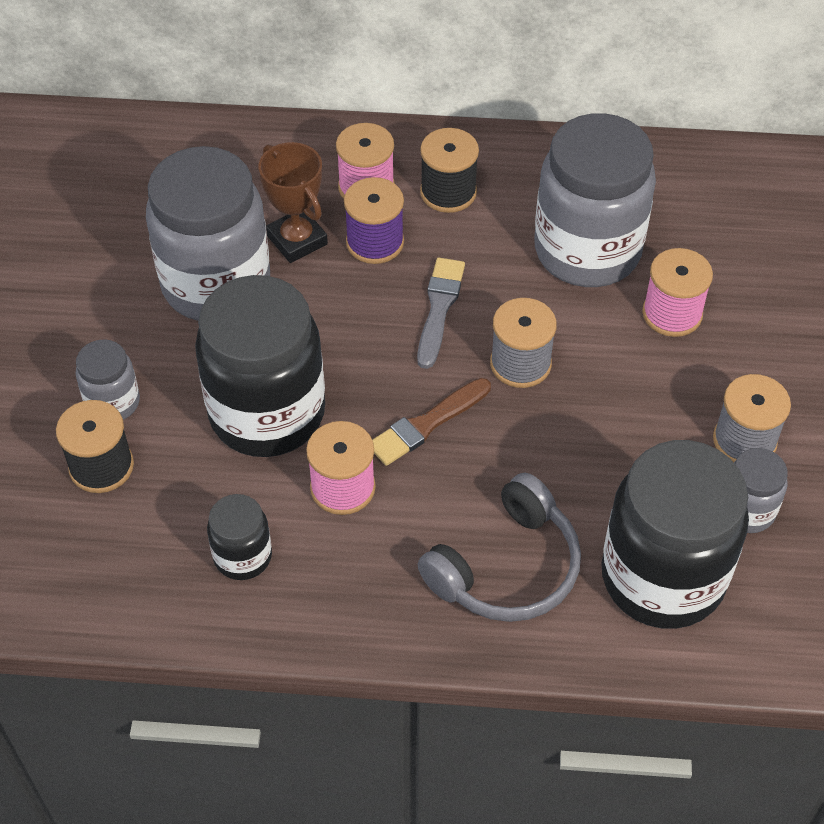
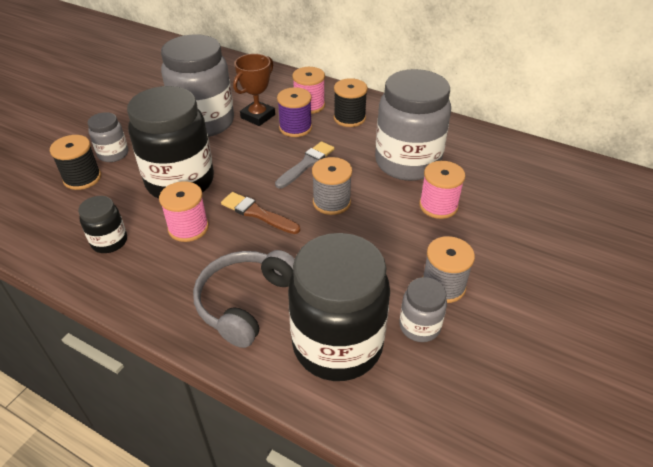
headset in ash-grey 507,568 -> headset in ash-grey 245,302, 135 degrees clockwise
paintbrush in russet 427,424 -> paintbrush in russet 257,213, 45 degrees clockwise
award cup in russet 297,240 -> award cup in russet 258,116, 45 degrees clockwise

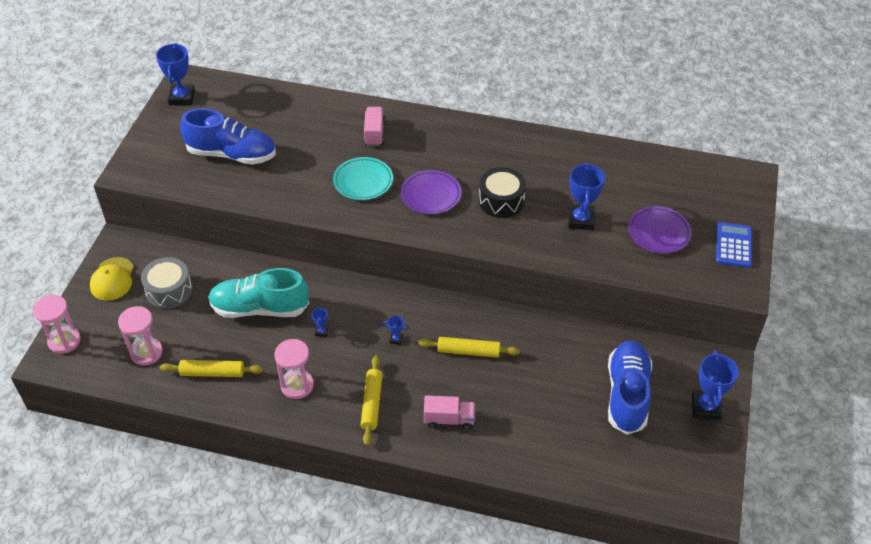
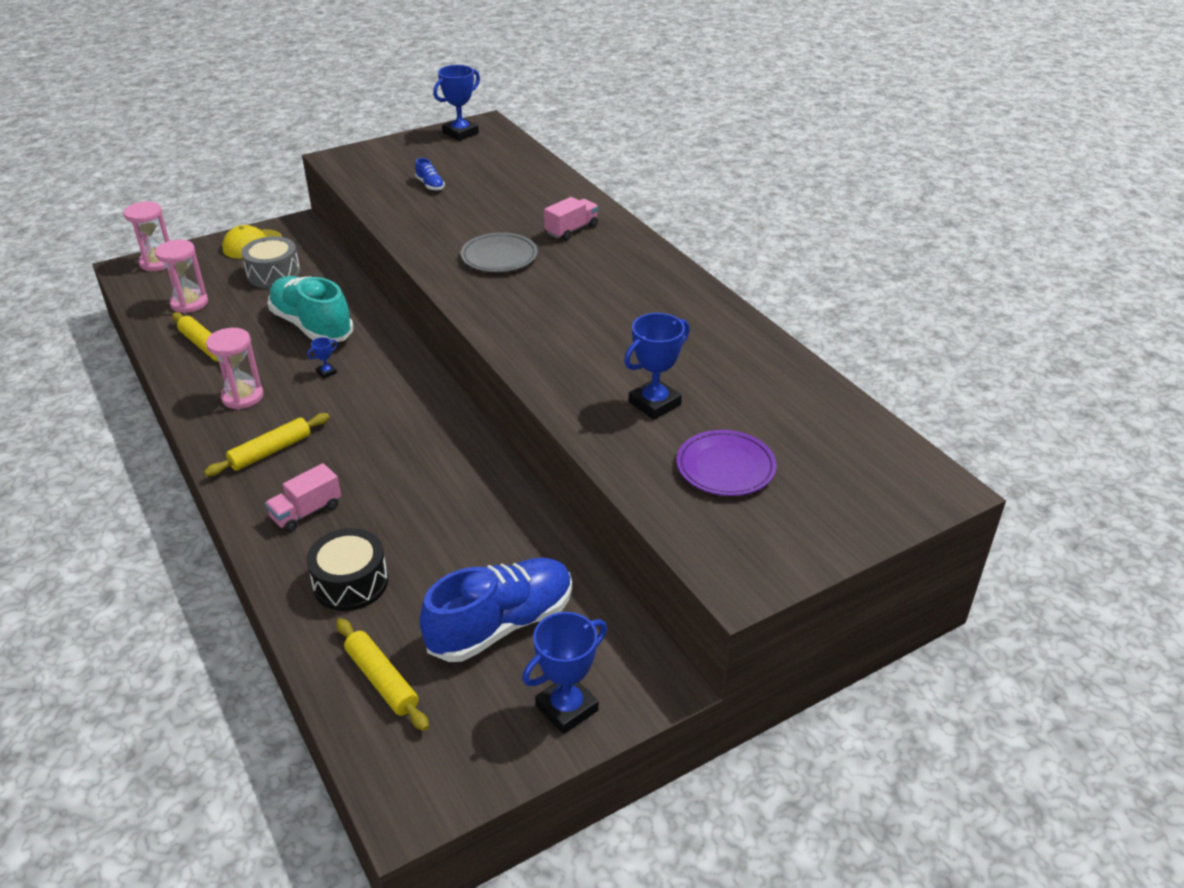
truck in rosy 449,419 -> truck in rosy 306,512, 90 degrees clockwise
snare drum in ebony 501,201 -> snare drum in ebony 350,583, shifted
rolling pin in golden 468,351 -> rolling pin in golden 382,680, shifted
lace-up shoe in royal blue 232,154 -> lace-up shoe in royal blue 430,185, x0.41
plate in aqua 363,181 -> plate in ash-grey 499,257
award cup in royal blue 396,339 -> none
plate in violet 430,195 -> none
calculator in royal blue 733,245 -> none

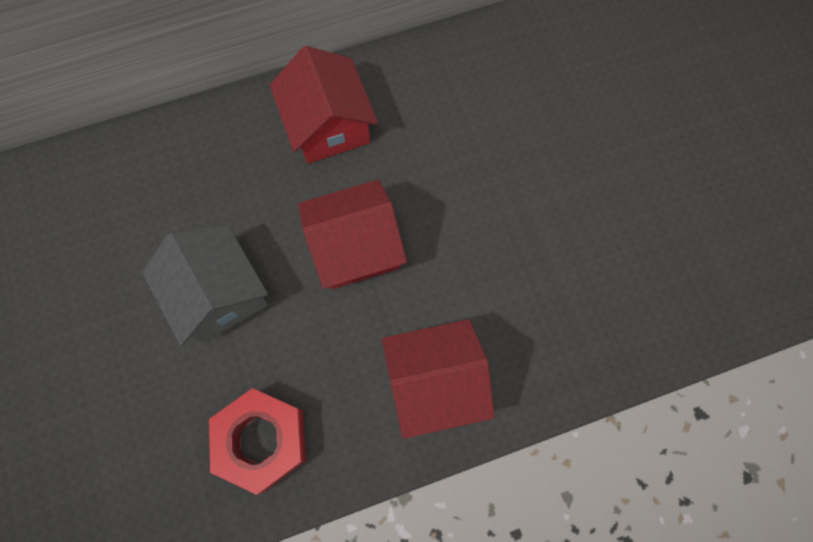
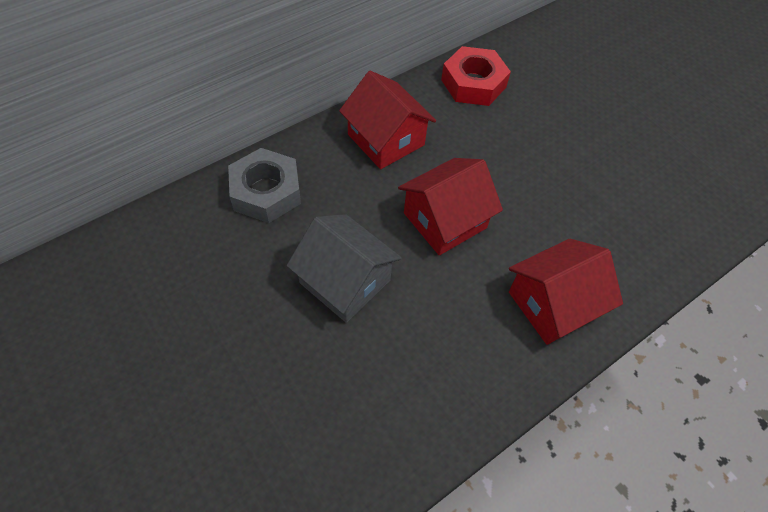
none -> hexagon nut in ash-grey 266,192
hexagon nut in scarlet 261,440 -> hexagon nut in scarlet 473,83, shifted

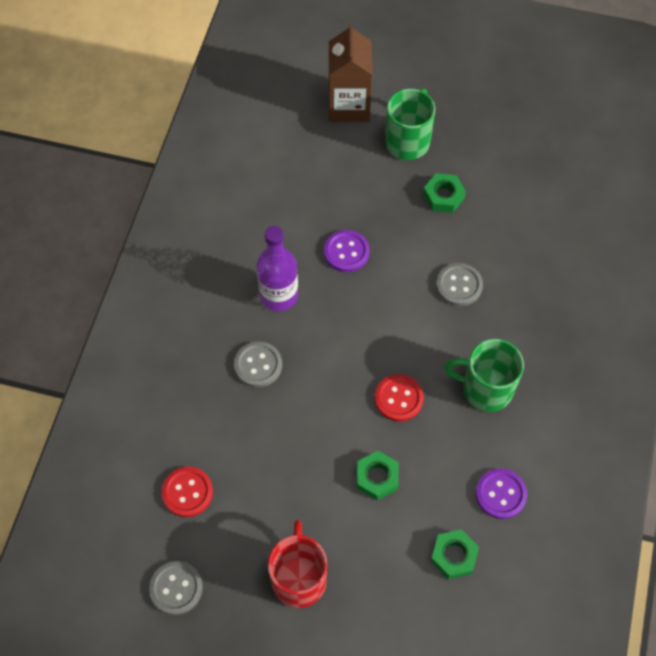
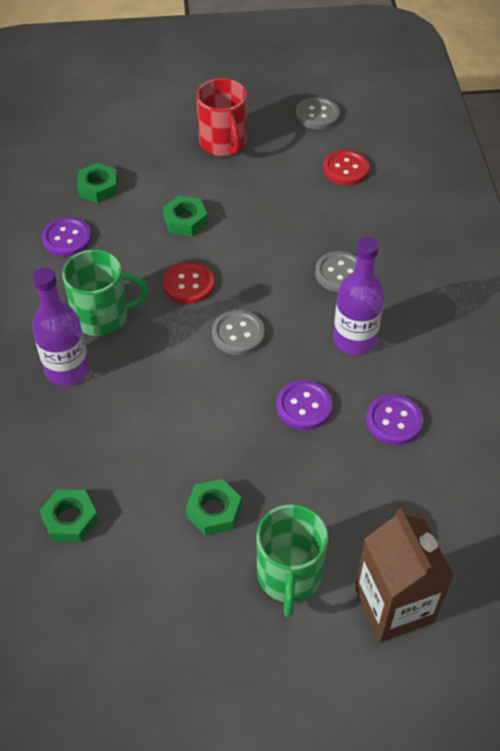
none -> drink bottle in violet 67,369
none -> hexagon nut in leaf-green 70,519
sewing button in ash-grey 459,285 -> sewing button in ash-grey 238,334, shifted
none -> sewing button in violet 394,421

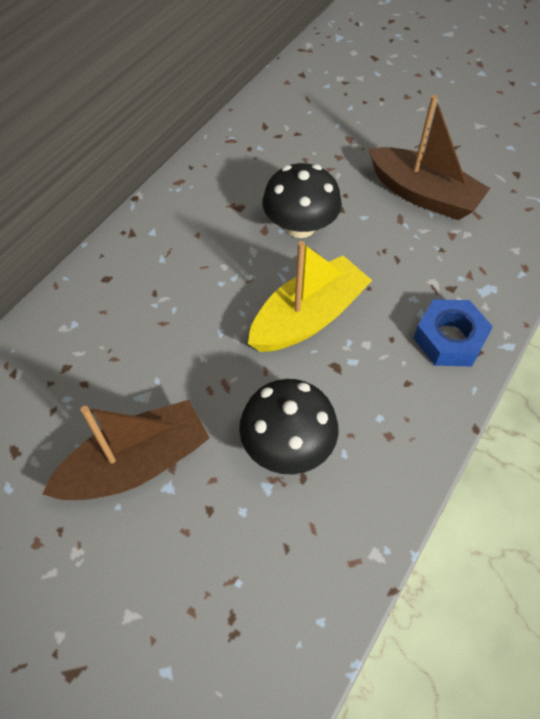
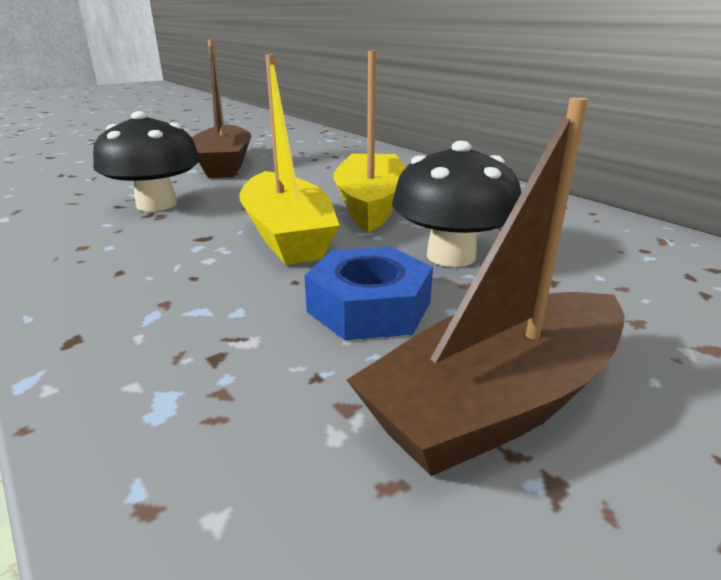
hexagon nut in royal blue 449,339 -> hexagon nut in royal blue 369,307, shifted
none -> toy boat in golden 371,204

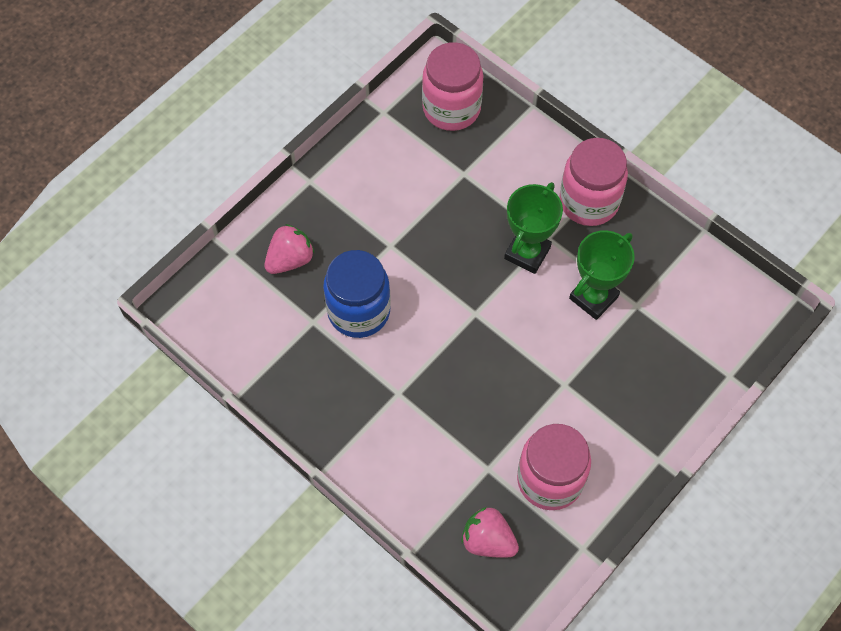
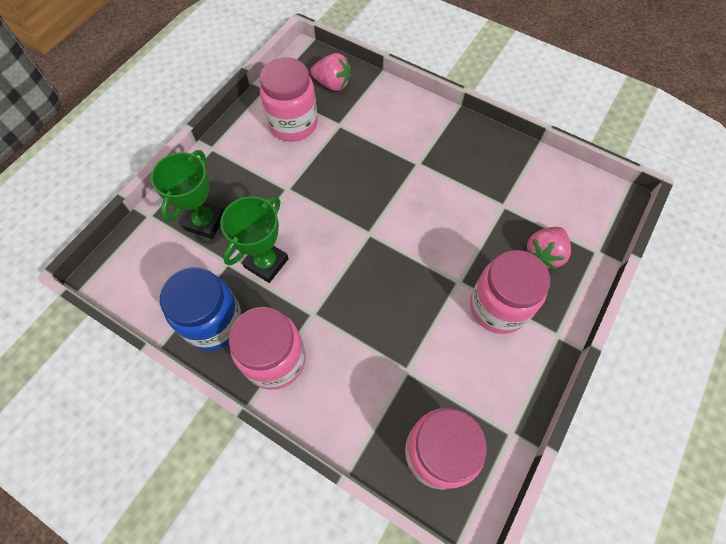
award cup in leaf-green 527,253 -> award cup in leaf-green 205,222, shifted
preserve jar in royal blue 359,311 -> preserve jar in royal blue 214,323, shifted
none -> preserve jar in rosy 498,307

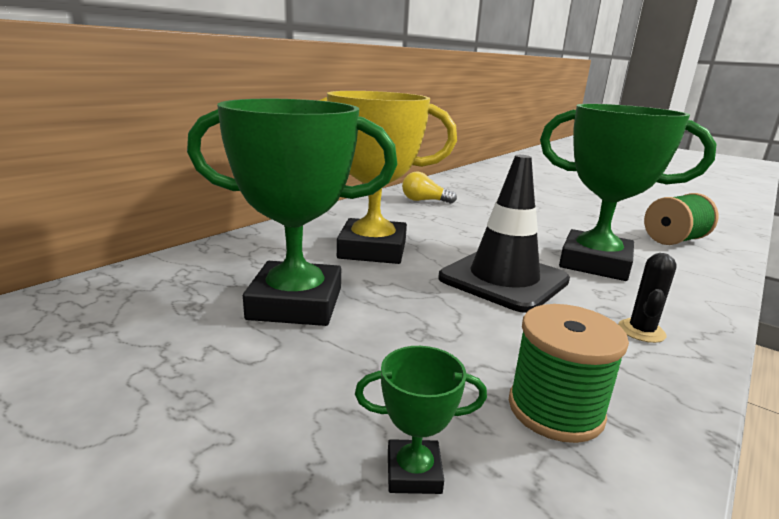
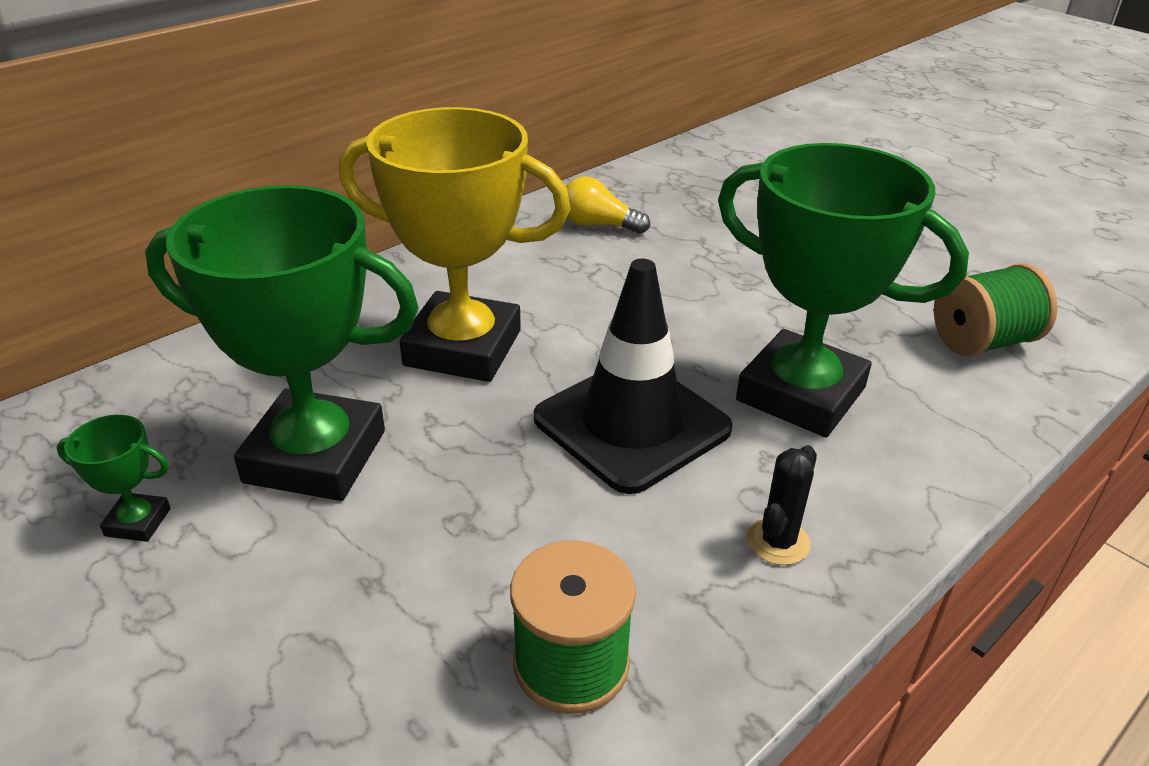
award cup in leaf-green 413,472 -> award cup in leaf-green 138,522, shifted

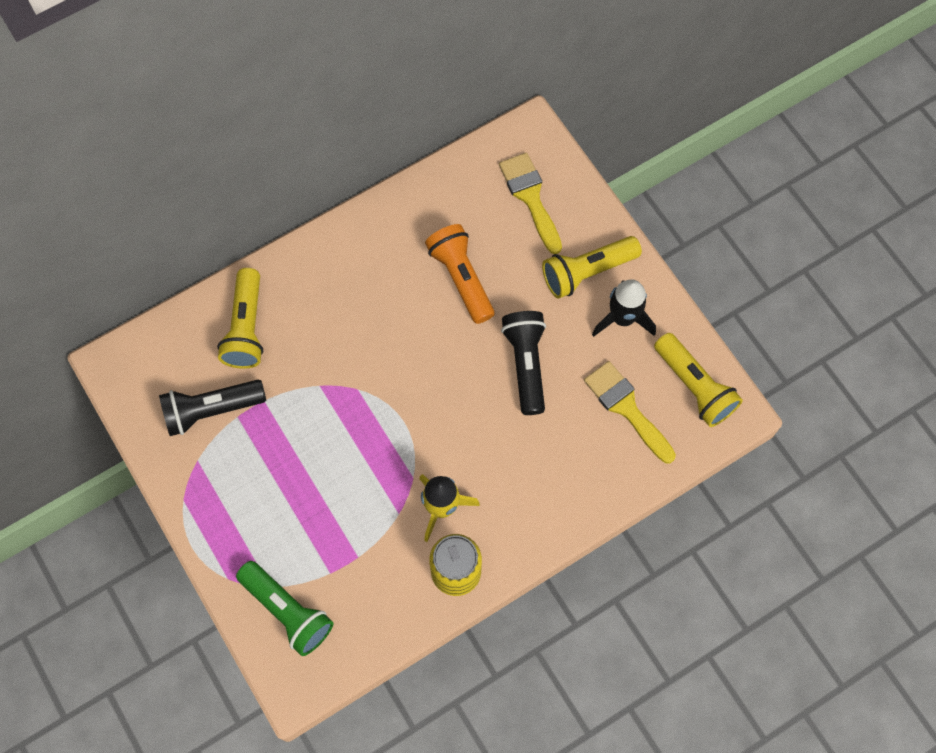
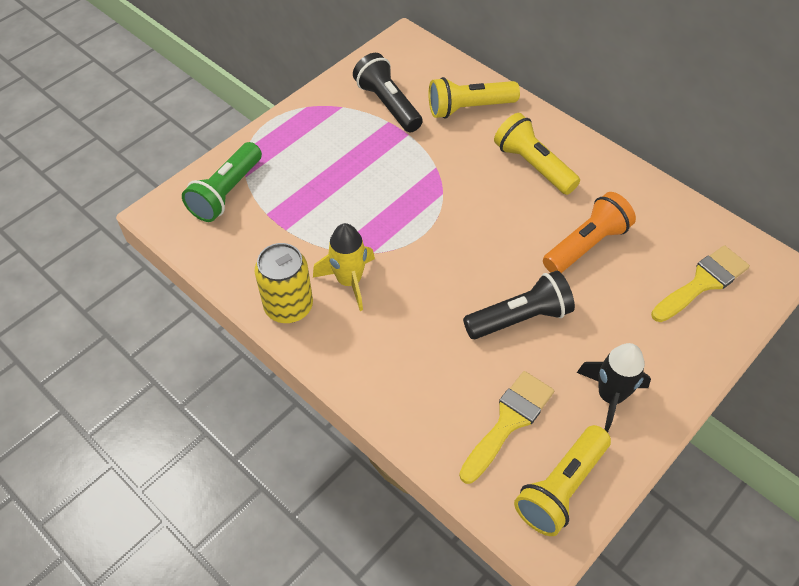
flashlight in golden 587,272 -> flashlight in golden 533,165, shifted

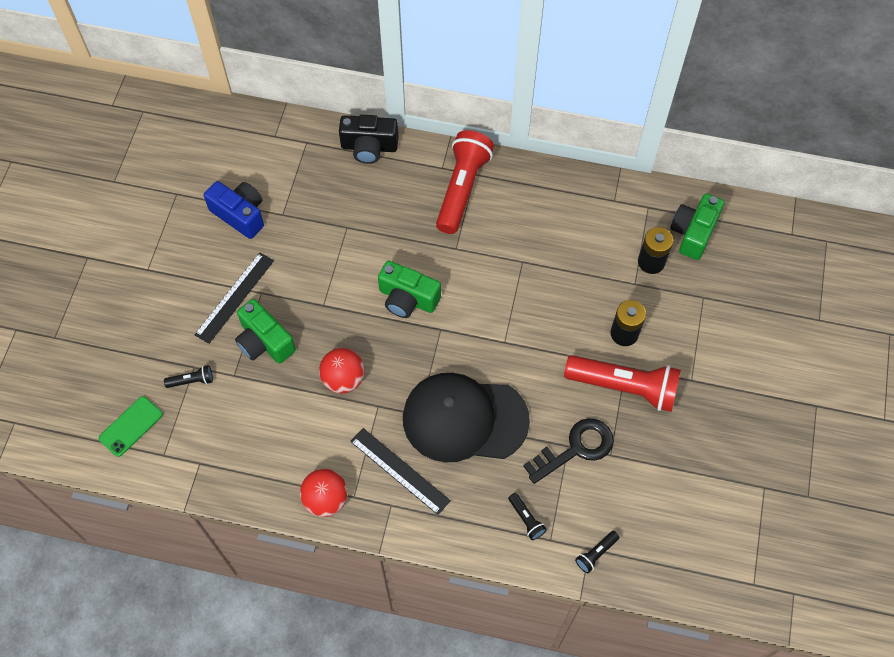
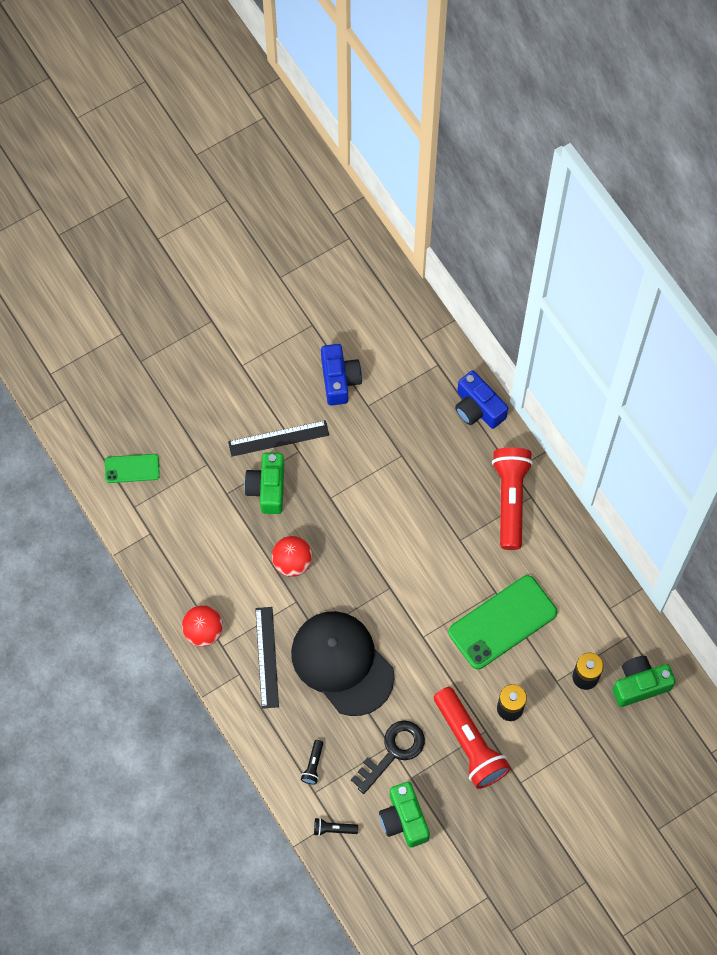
key in ebony 575,448 -> key in ebony 393,752, 60 degrees counterclockwise
photo camera in leaf-green 407,298 -> photo camera in leaf-green 404,819, shifted
none -> mobile phone in leaf-green 502,622
photo camera in ebony 369,147 -> photo camera in royal blue 478,408
flashlight in scarlet 462,189 -> flashlight in scarlet 510,500, 60 degrees counterclockwise
flashlight in ebony 192,381 -> none

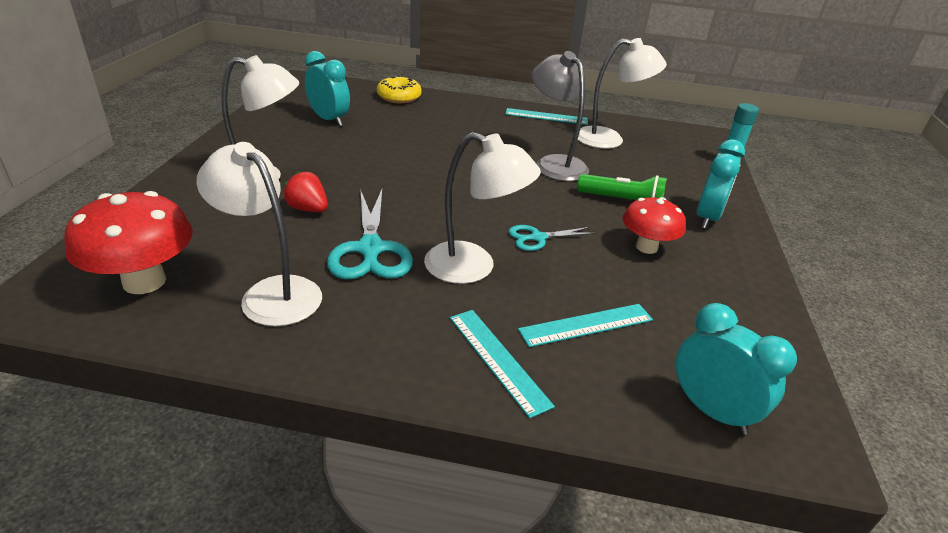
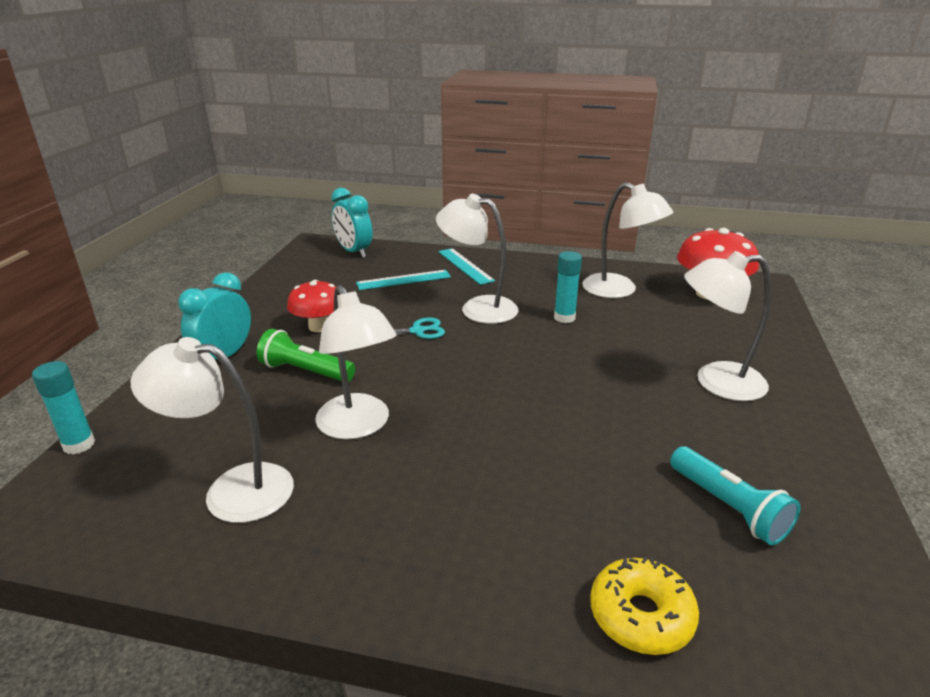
desk lamp in ash-grey 554,163 -> desk lamp in white 358,426
shears in aqua 370,249 -> glue in aqua 564,318
alarm clock in aqua 329,120 -> flashlight in aqua 728,507
toy strawberry in scarlet 308,209 -> none
straightedge in aqua 546,116 -> none

